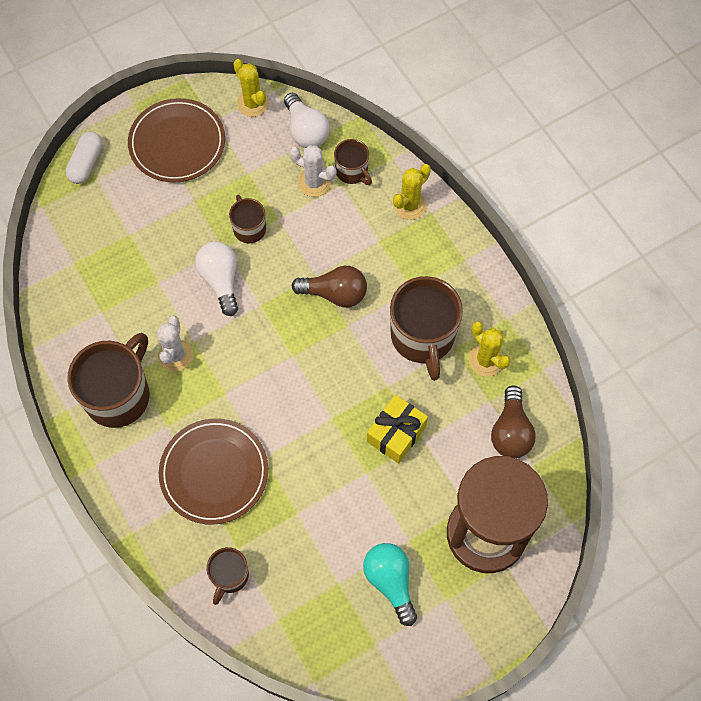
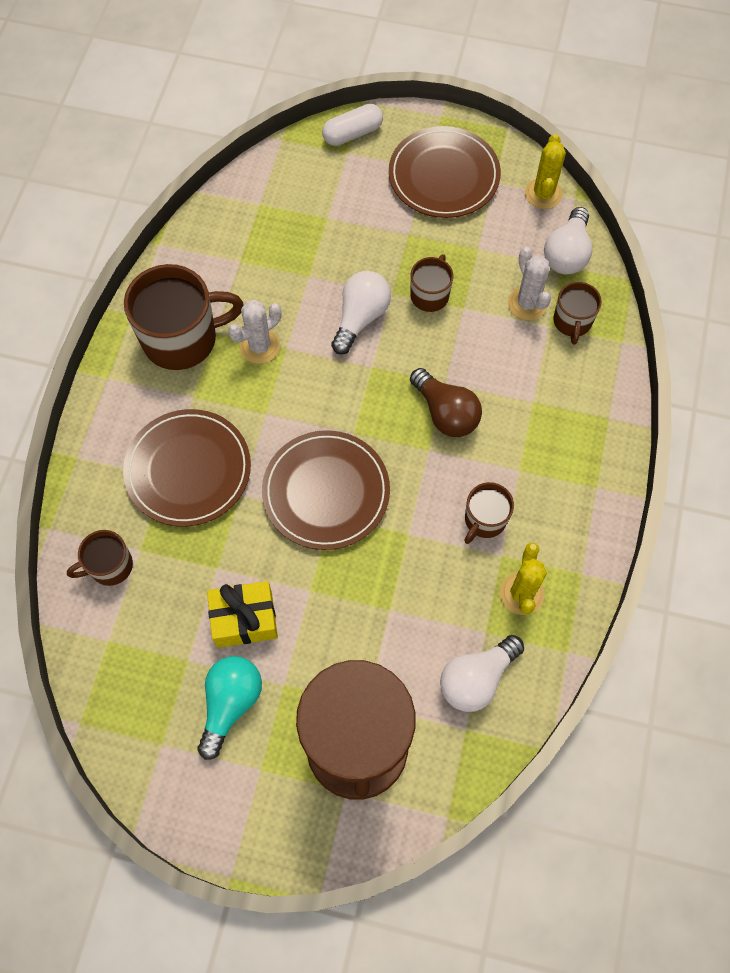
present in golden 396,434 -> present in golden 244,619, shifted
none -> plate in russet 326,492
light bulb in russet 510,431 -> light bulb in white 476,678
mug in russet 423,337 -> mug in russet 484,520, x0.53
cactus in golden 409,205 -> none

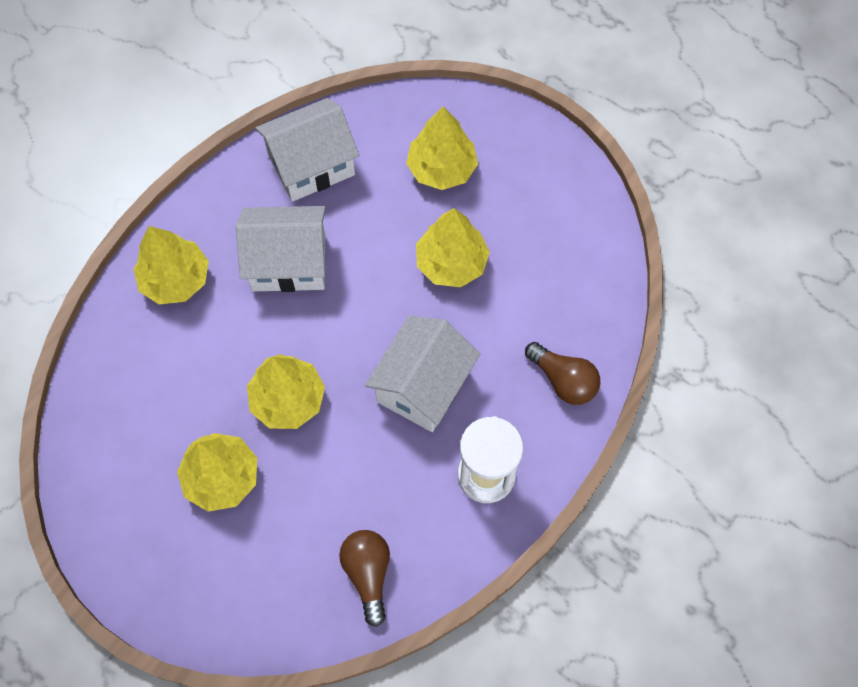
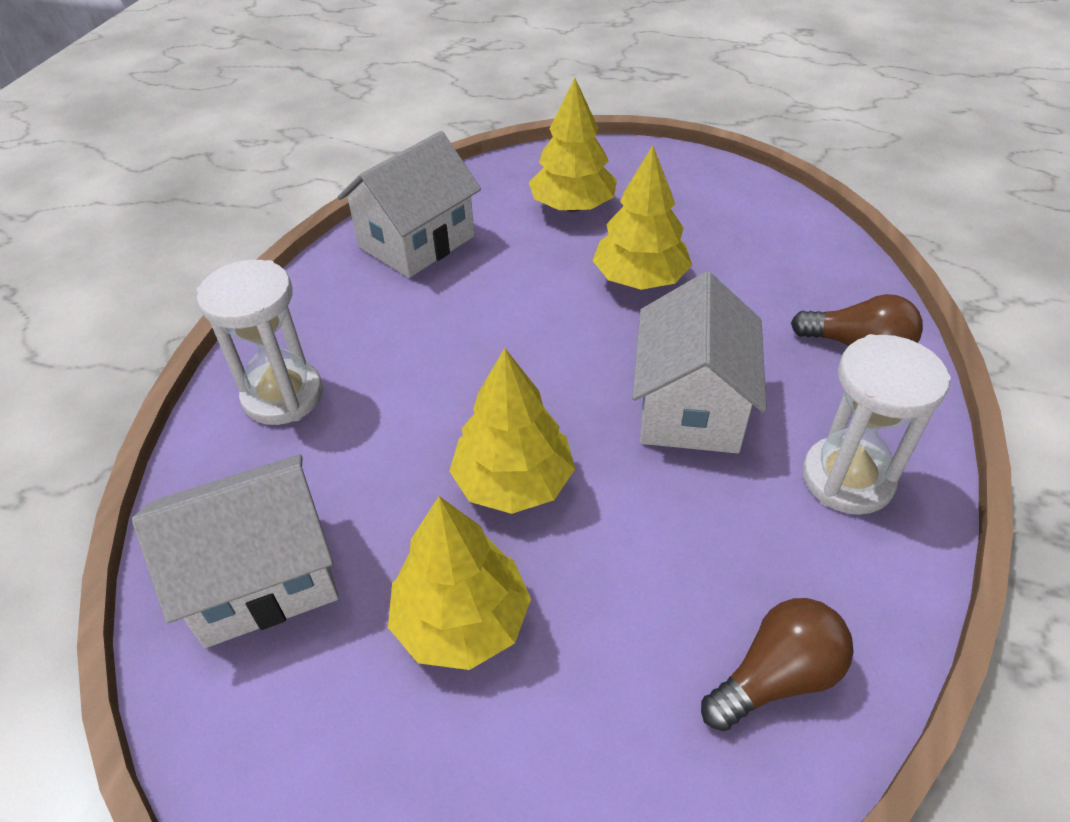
toy house in white 289,263 -> toy house in white 263,577, shifted
tree in golden 175,279 -> sand timer in white 283,396
light bulb in russet 368,573 -> light bulb in russet 776,677, 90 degrees clockwise

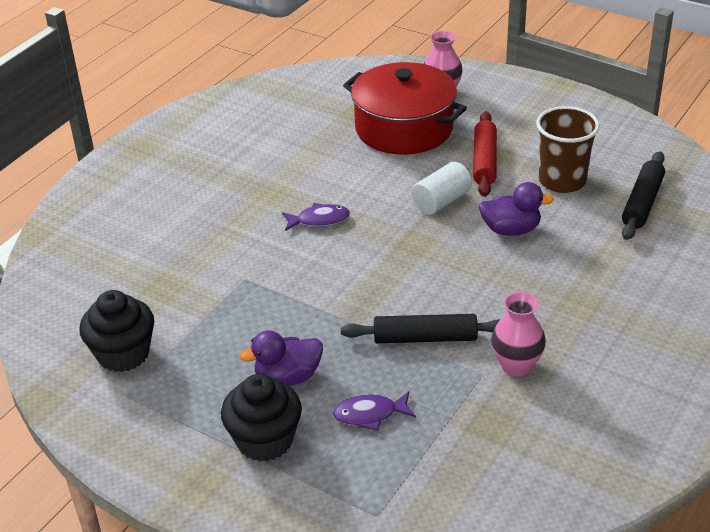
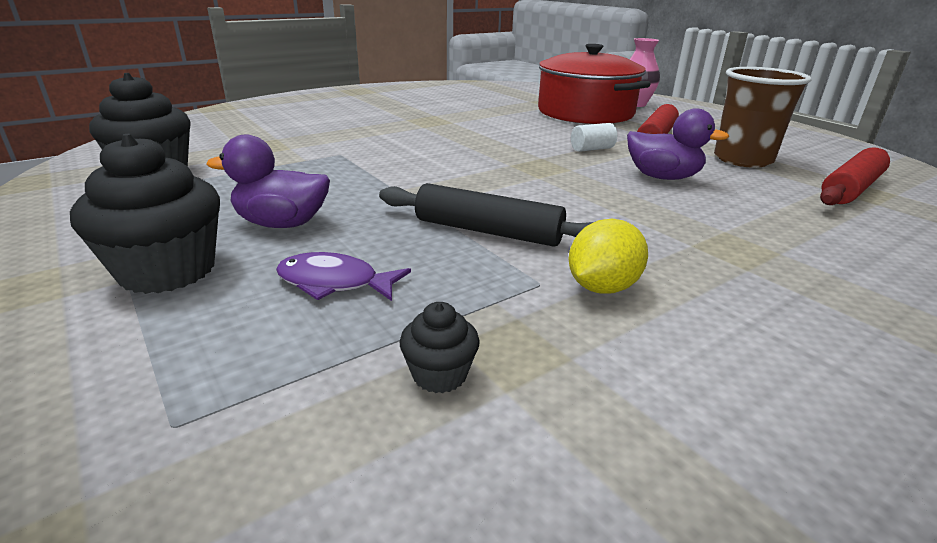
none -> fairy cake in ebony 439,374
tall vase in rosy 516,365 -> lemon in golden 602,287
solid cylinder in white 441,201 -> solid cylinder in white 592,149, x0.65
rolling pin in ebony 642,203 -> rolling pin in scarlet 851,189
toy fish in violet 319,220 -> none

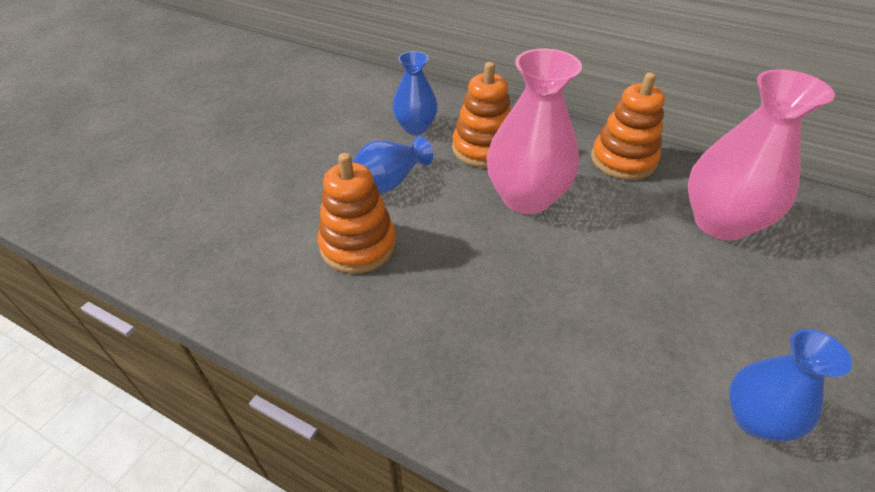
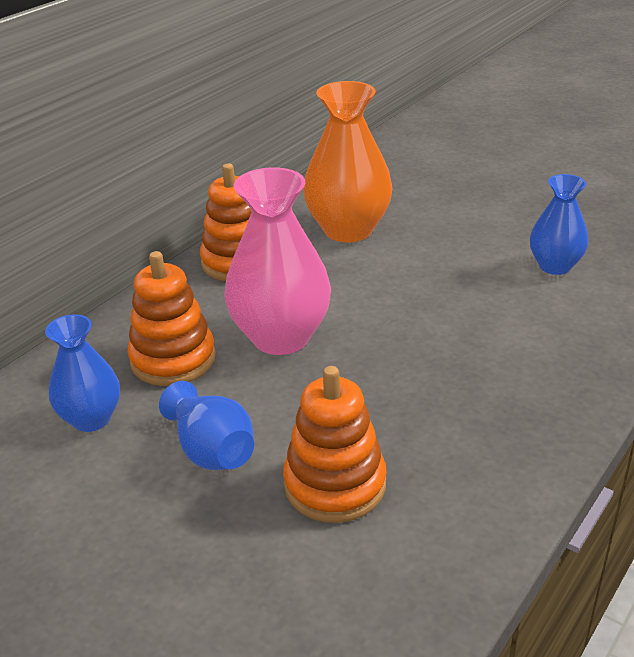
tall vase in rosy 720,222 -> tall vase in orange-coloured 348,230

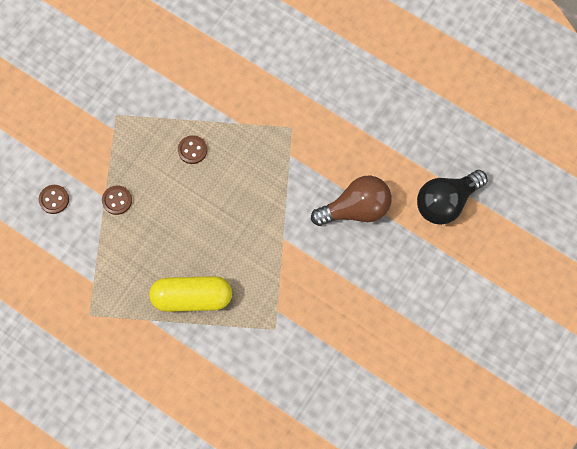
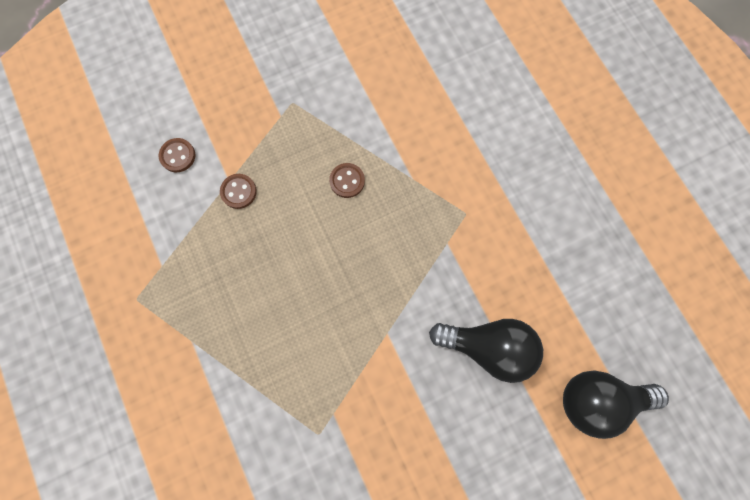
light bulb in russet 356,209 -> light bulb in ebony 487,346
pill shape in golden 192,298 -> none

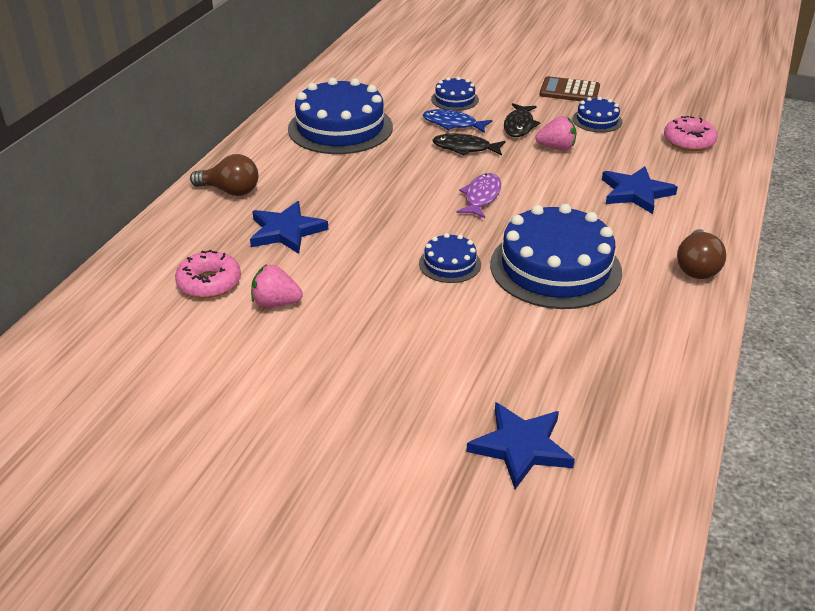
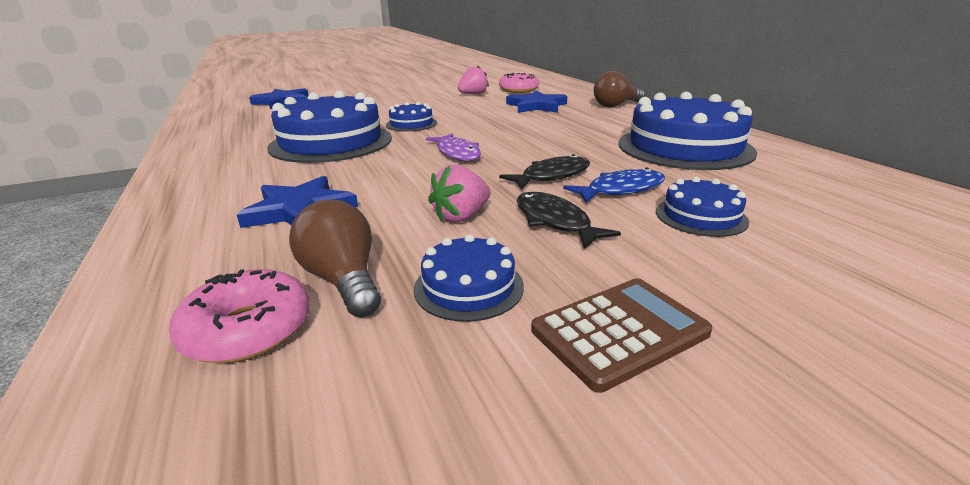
light bulb in russet 697,267 -> light bulb in russet 343,280, shifted

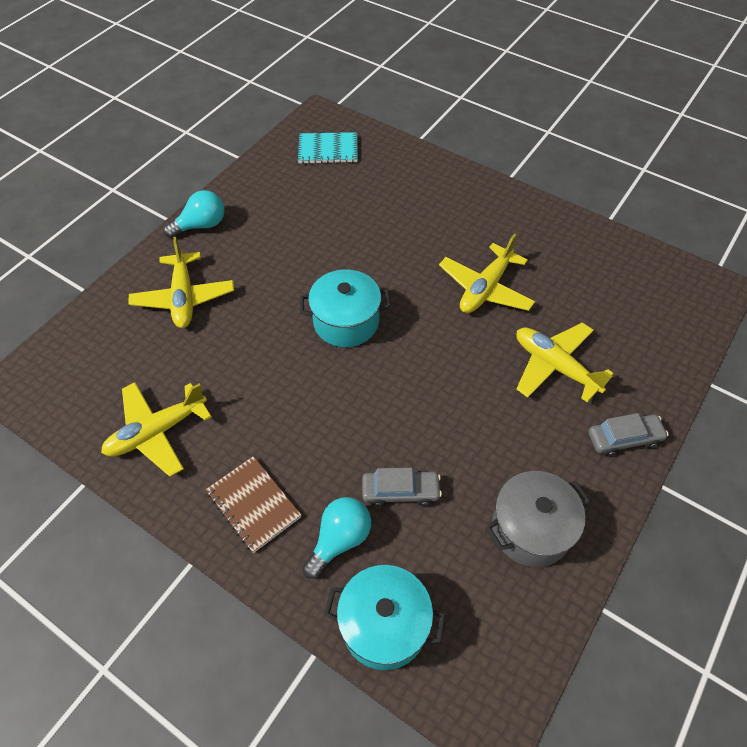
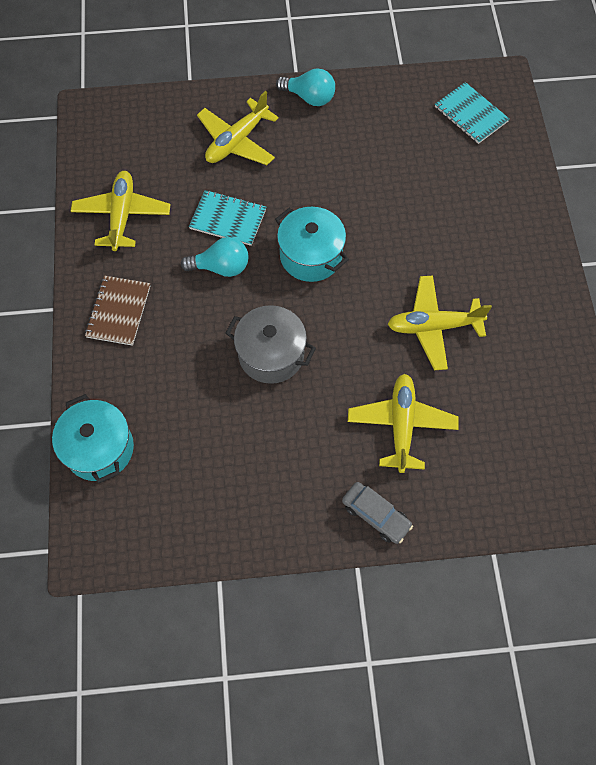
aeroplane in golden 157,432 -> aeroplane in golden 122,215, 75 degrees clockwise
light bulb in aqua 340,540 -> light bulb in aqua 221,267, shifted
none -> exercise book in aqua 228,219
stockpot in ash-grey 531,529 -> stockpot in ash-grey 271,354, shifted
car in ash-grey 400,491 -> none

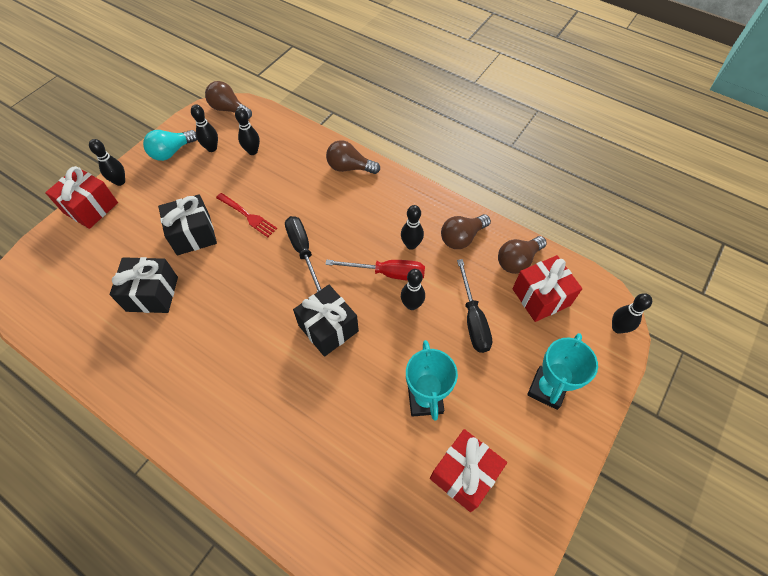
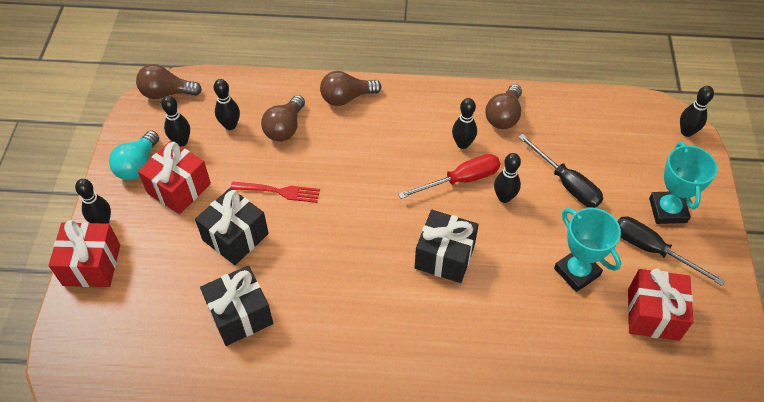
present in scarlet 541,297 -> present in scarlet 179,188, shifted
light bulb in russet 517,261 -> light bulb in russet 285,128, shifted
hand screwdriver in ebony 303,251 -> hand screwdriver in ebony 652,250, shifted

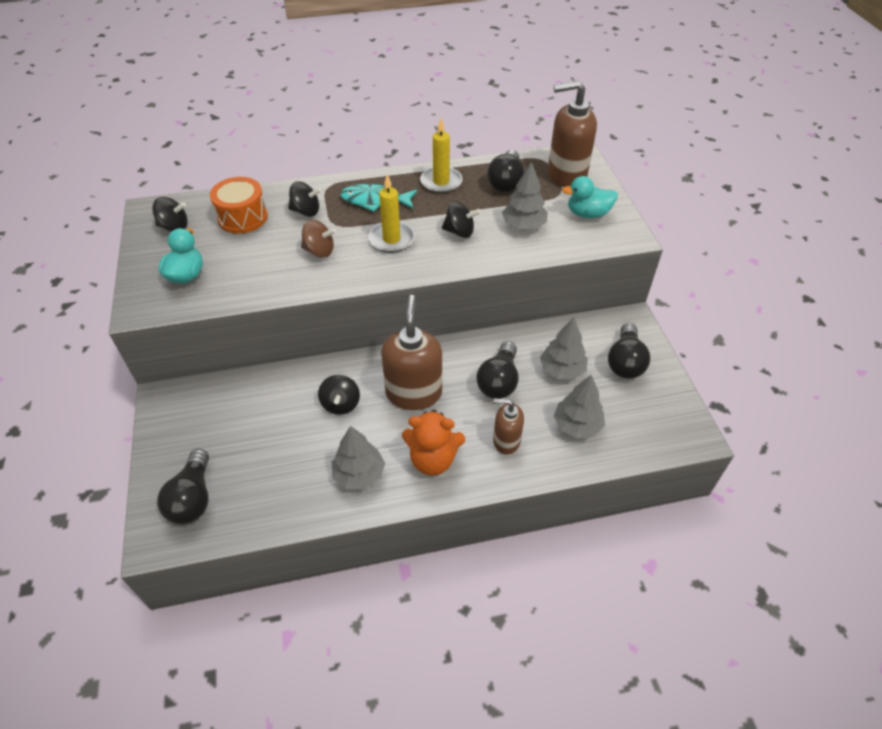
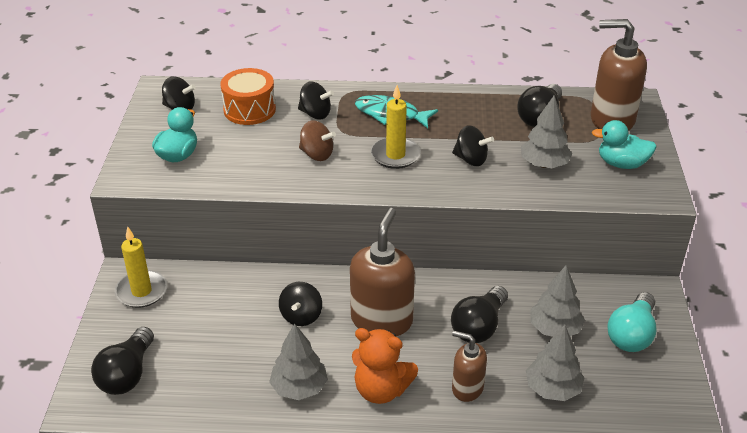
wax candle in golden 441,182 -> wax candle in golden 141,291, shifted
light bulb in ebony 625,362 -> light bulb in aqua 631,334

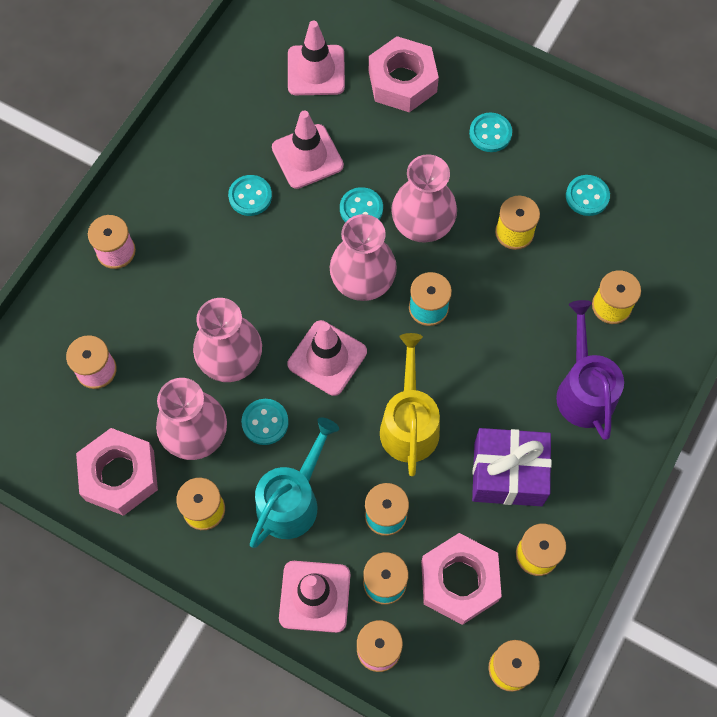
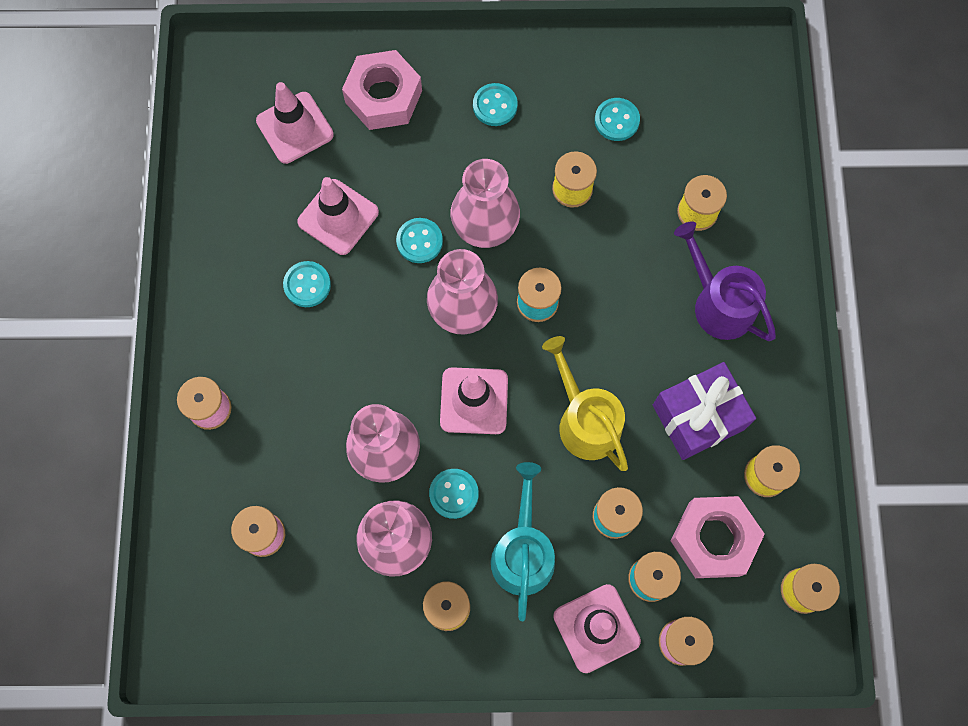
hexagon nut in rosy 120,475 -> none

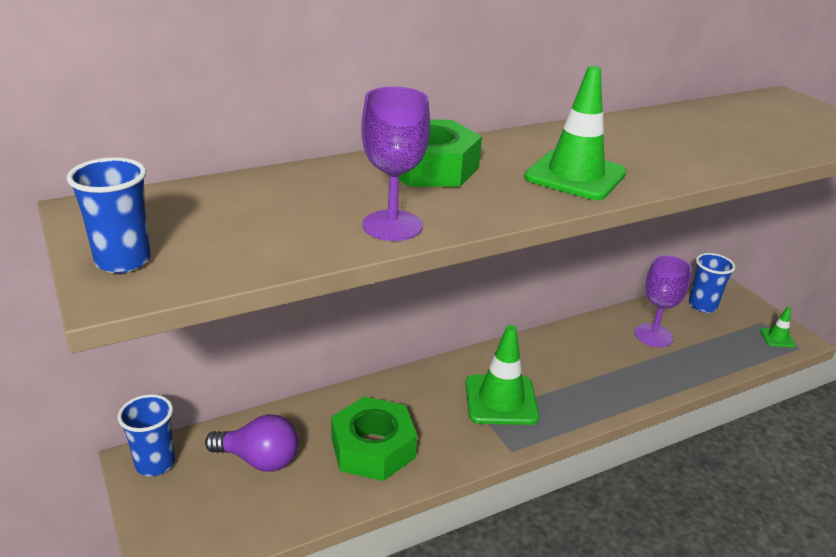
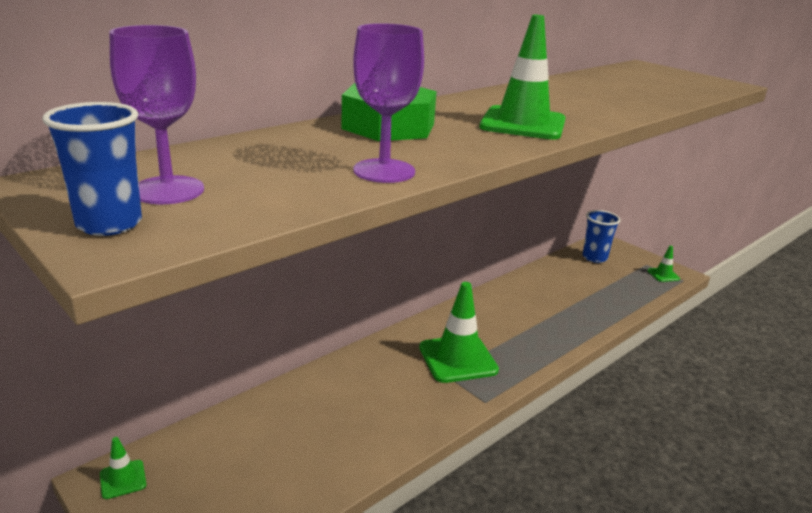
cup in royal blue 155,463 -> traffic cone in leaf-green 123,479
chalice in violet 653,335 -> chalice in violet 168,190, shifted
light bulb in violet 259,460 -> none
hexagon nut in leaf-green 373,448 -> none

